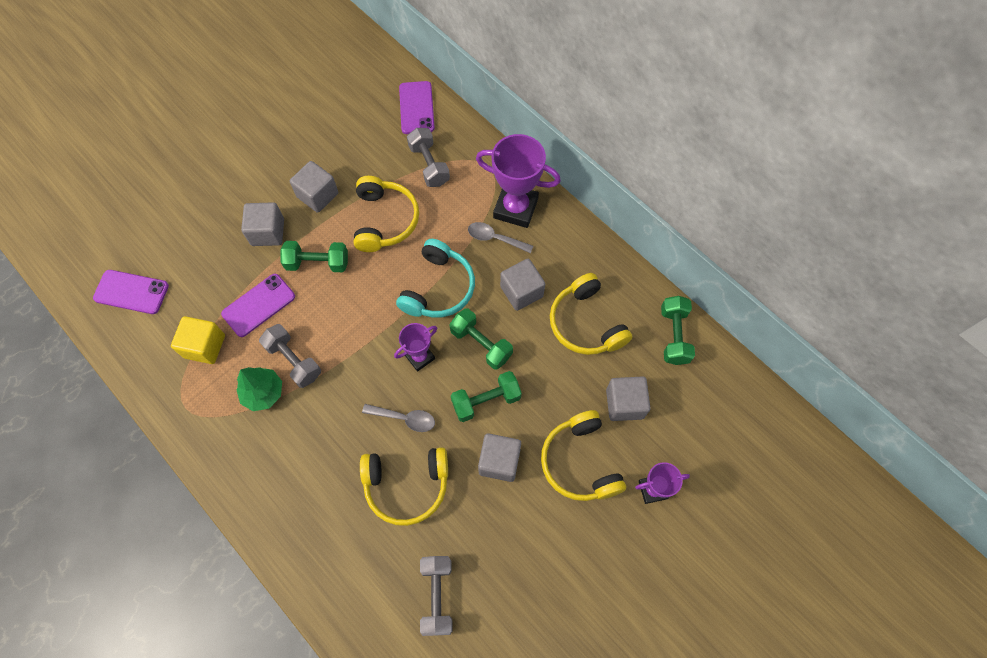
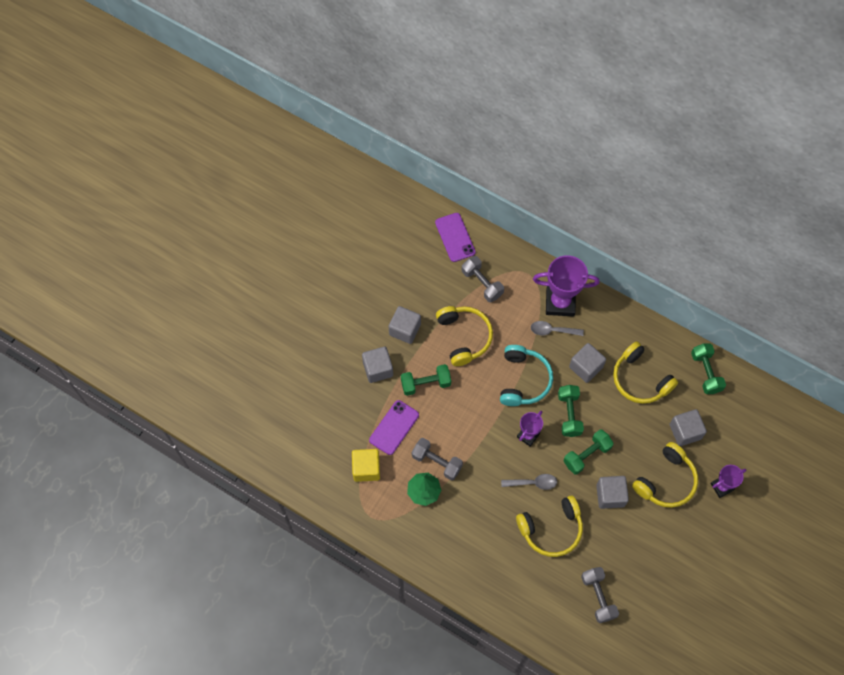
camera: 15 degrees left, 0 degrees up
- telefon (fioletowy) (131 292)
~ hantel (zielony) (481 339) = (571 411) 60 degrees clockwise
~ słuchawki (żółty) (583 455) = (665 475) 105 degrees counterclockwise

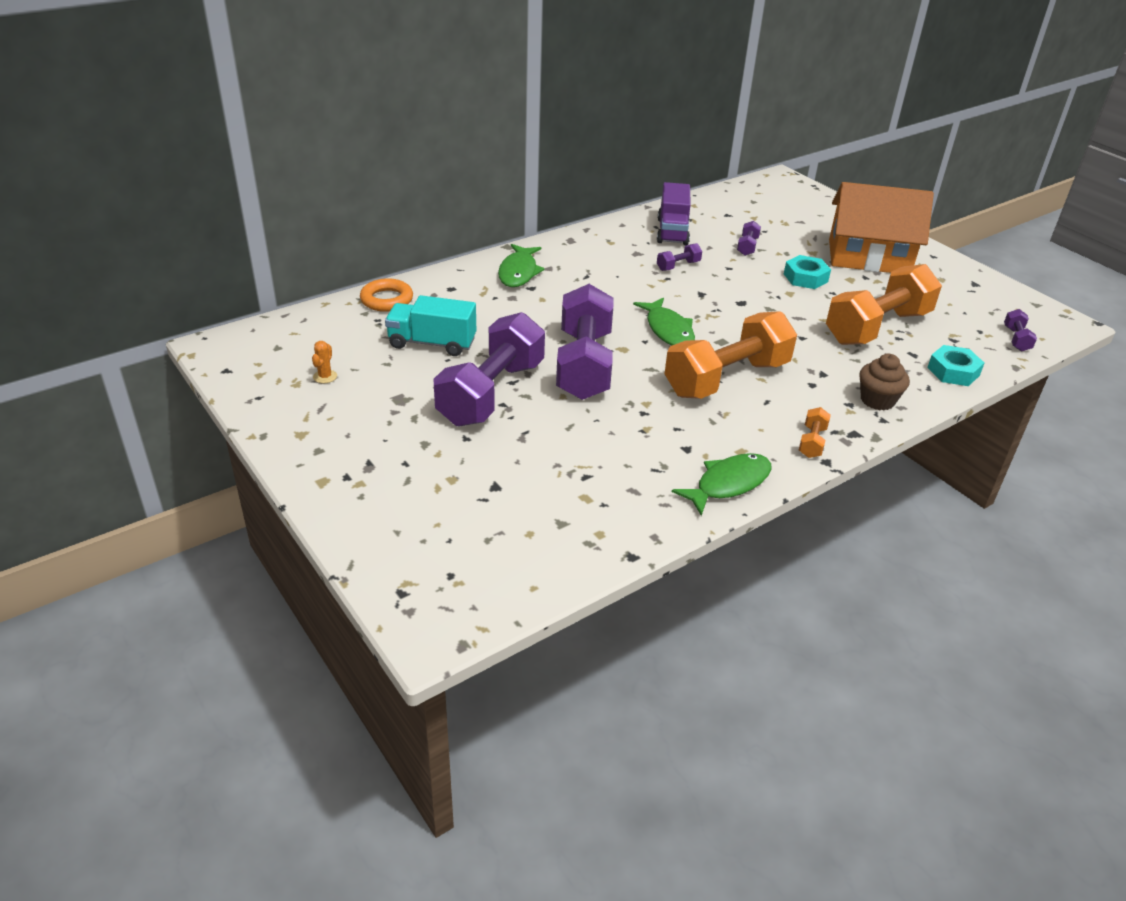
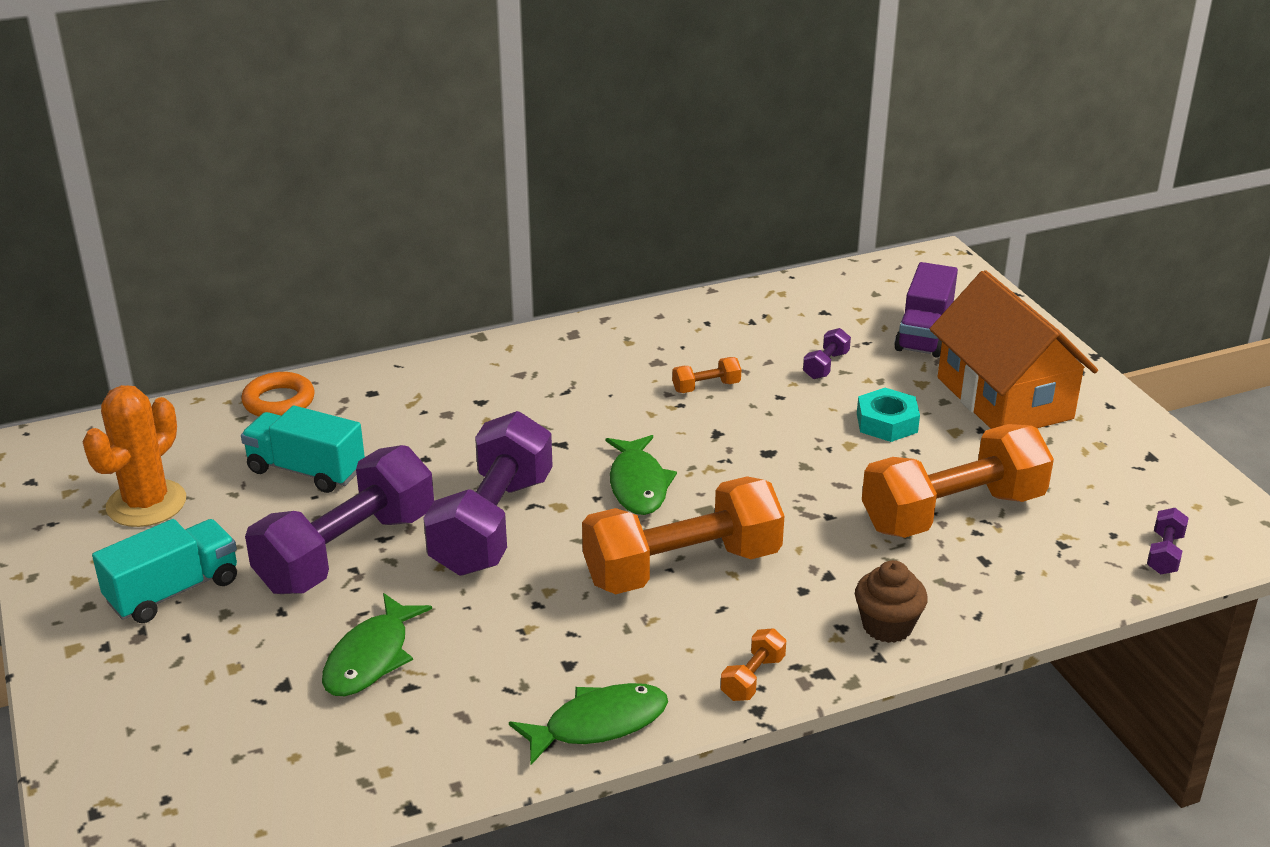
camera: 15 degrees right, 5 degrees down
~ ciężarówka (fioletowy) (674 213) to (926 310)
~ domek (pomarańczowy) (881 227) = (1014 349) 45 degrees clockwise
~ hantel (fioletowy) (679 257) to hantel (pomarańczowy) (706 375)
~ ryba (zielony) (521 265) to (377 644)
~ kaktus (pomarańczowy) (324 362) = (134 456) x2.47
- nakrętka (turkusowy) (955 365)
+ ciężarówka (turkusowy) (164 571)

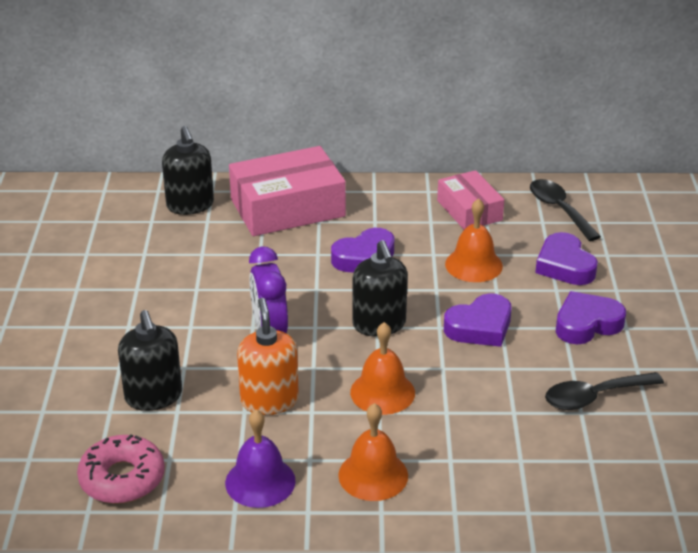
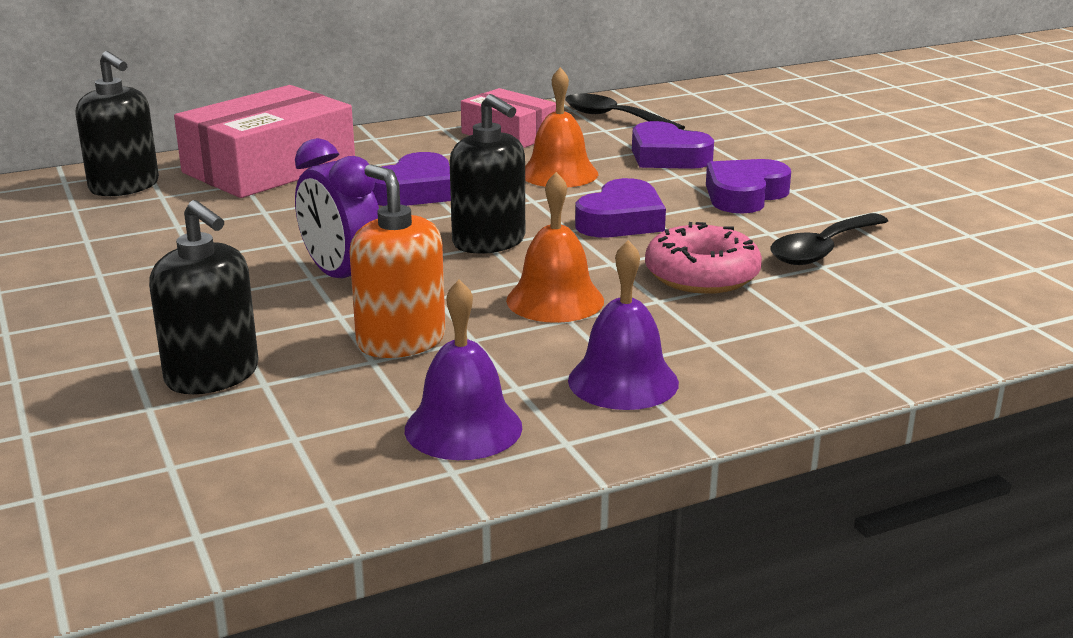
camera: 25 degrees left, 10 degrees down
~ dzwonek (pomarańczowy) (373 452) to dzwonek (fioletowy) (623 325)
~ donut (różowy) (121 469) to (703 258)

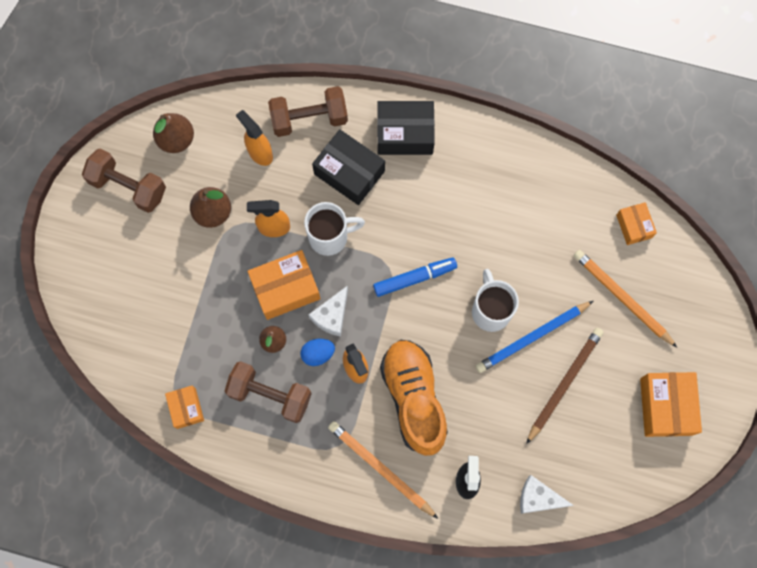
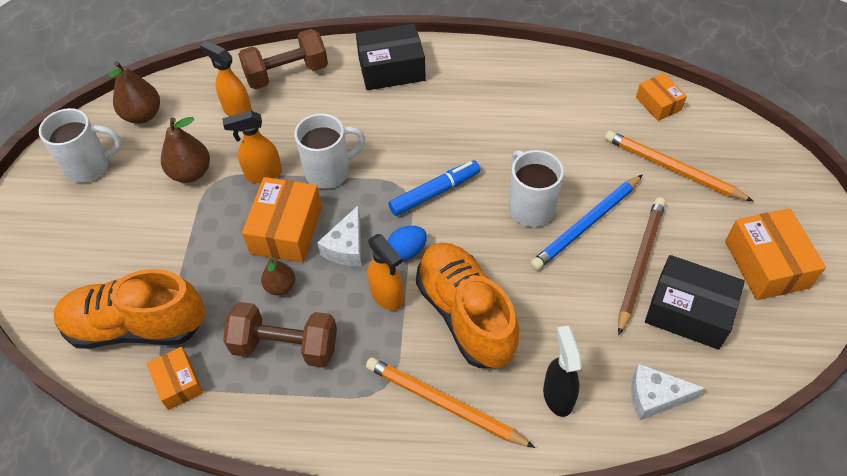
camera: 10 degrees left, 20 degrees down
~ pudełko (czarny) (348 167) to (695 302)
~ hantel (brązowy) (124 181) to kubek (biały) (80 145)
~ pudełko (pomarańczowy) (283 285) = (282 220) 45 degrees counterclockwise
~ jajko (niebieski) (317 352) to (407 243)
+ but (pomarańczowy) (129 309)

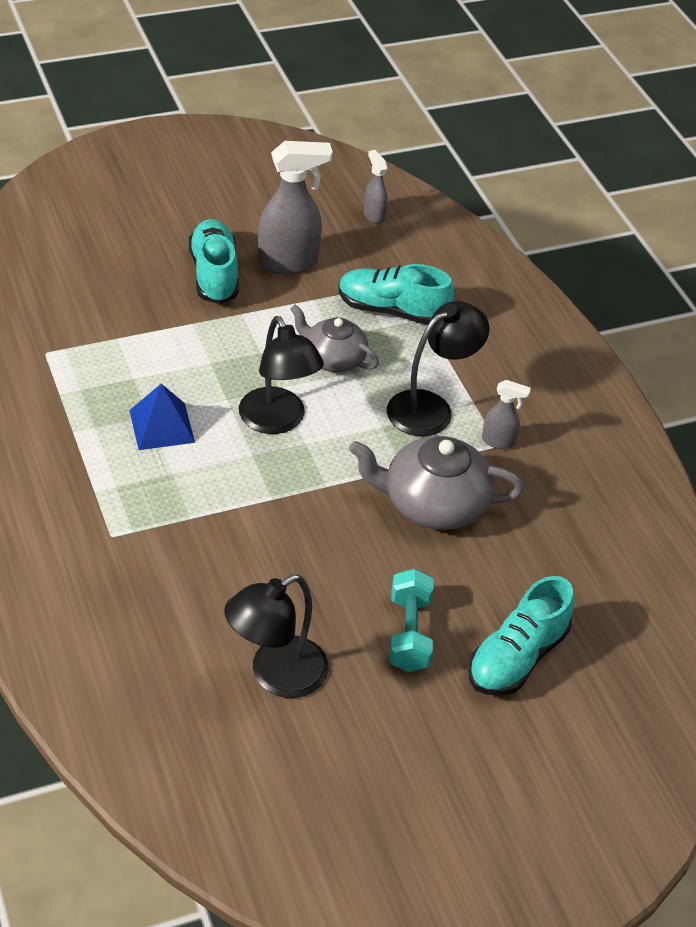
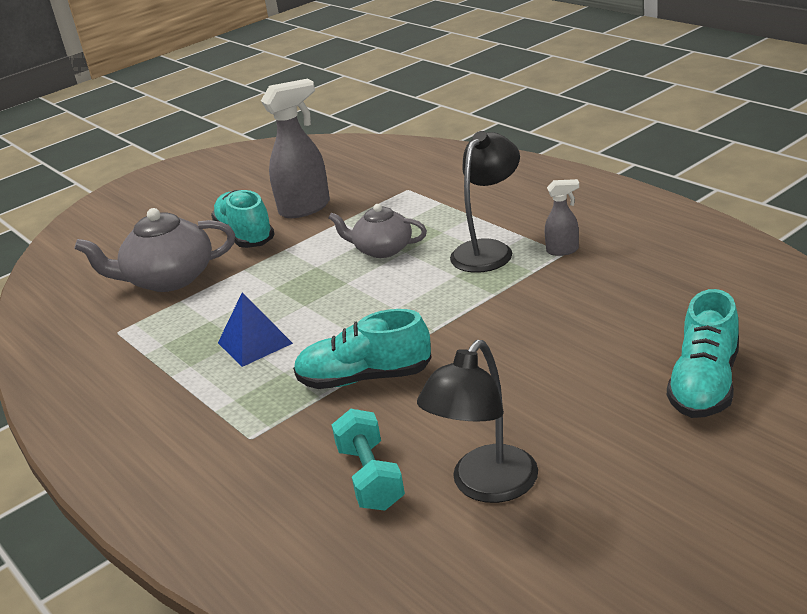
camera: 10 degrees left, 15 degrees down
- spryskiwacz (szary) (376 187)
~ but (turkusowy) (396 294) to (362 349)
- lampka (czarny) (281 375)
~ imbryk (szary) (436 483) to (154 250)
~ hantel (turkusowy) (411 620) to (368 460)

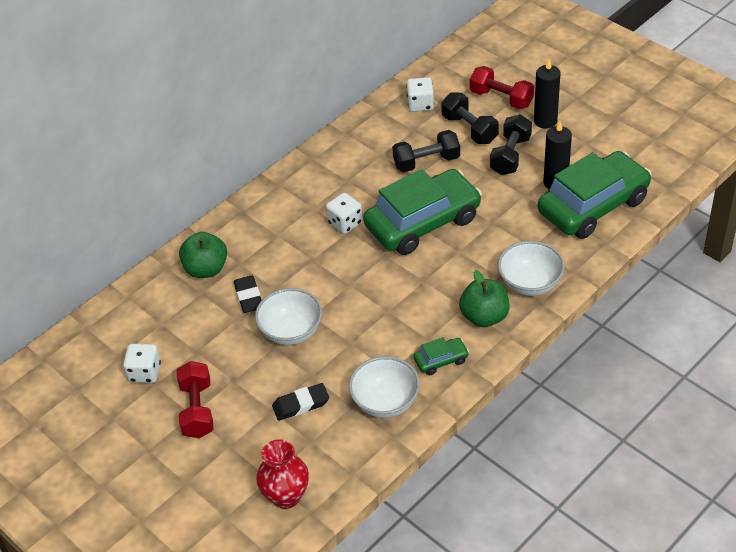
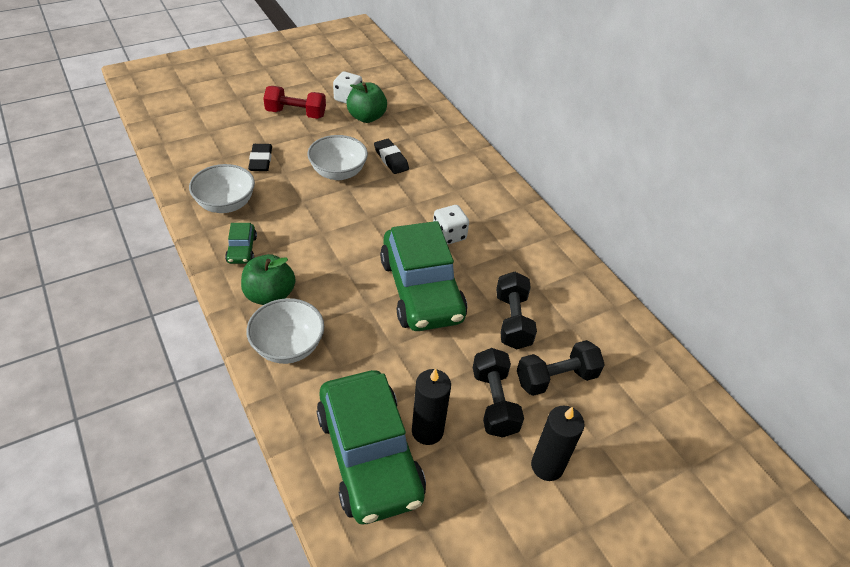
camera: 100 degrees right, 0 degrees up
- hantel (czerwony) (502 87)
- kostka do gry (biały) (420 94)
~ hantel (czarny) (511 144) = (498 393) 45 degrees clockwise
~ jabłko (zielony) (203 255) to (367 102)
~ gumka do mazania (czarny) (248 294) = (391 156) 60 degrees clockwise
- wazon (czerwony) (282 474)

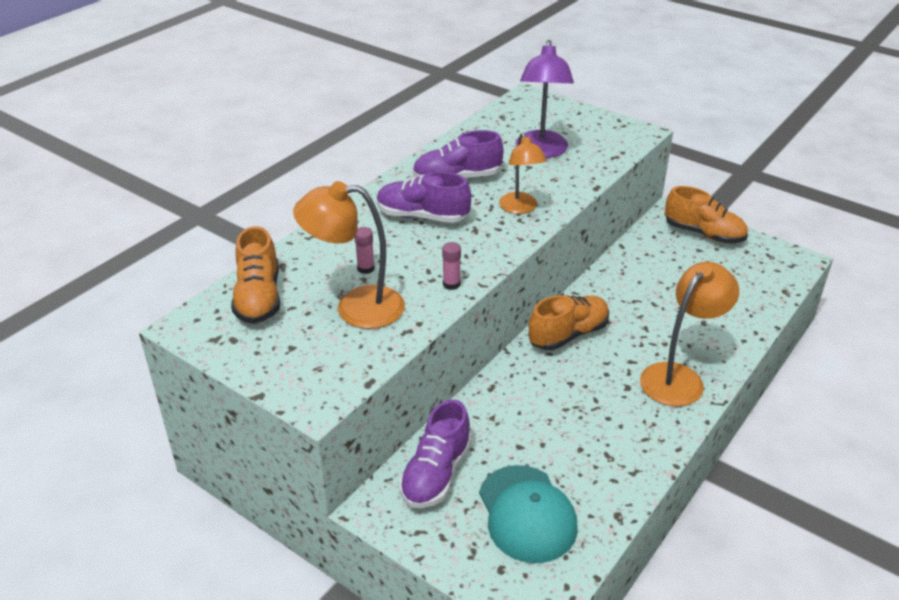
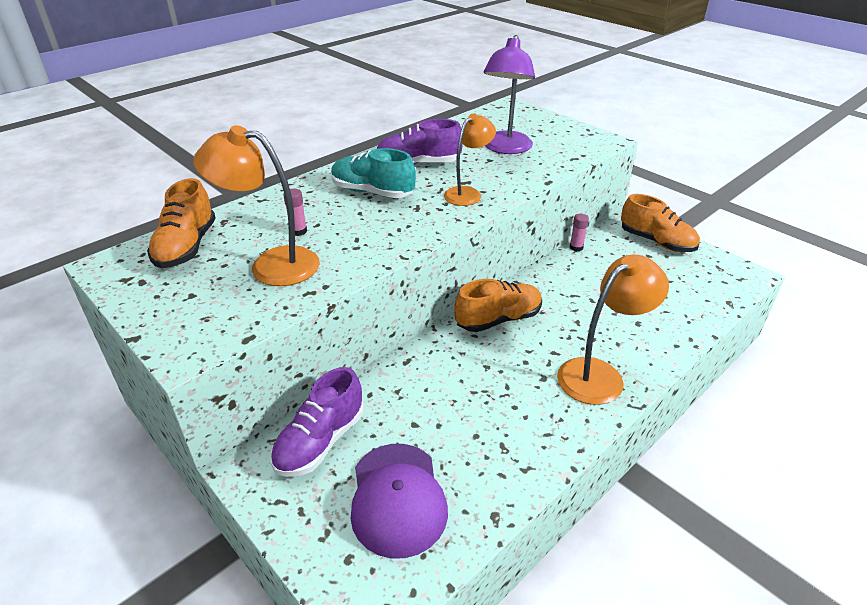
camera: 10 degrees right, 0 degrees up
~ lampka (pomarańczowy) (522 173) = (470 159) 135 degrees counterclockwise
~ but (fioletowy) (424 197) to but (turkusowy) (373 173)
~ klej w sztyfcie (różowy) (451 266) to (579 232)
~ czapka (turkusowy) (528 514) to czapka (fioletowy) (399 501)

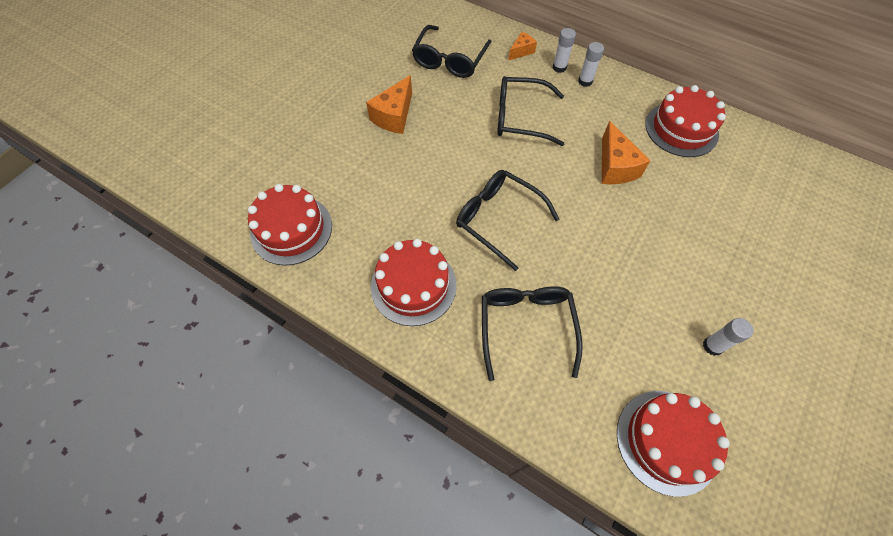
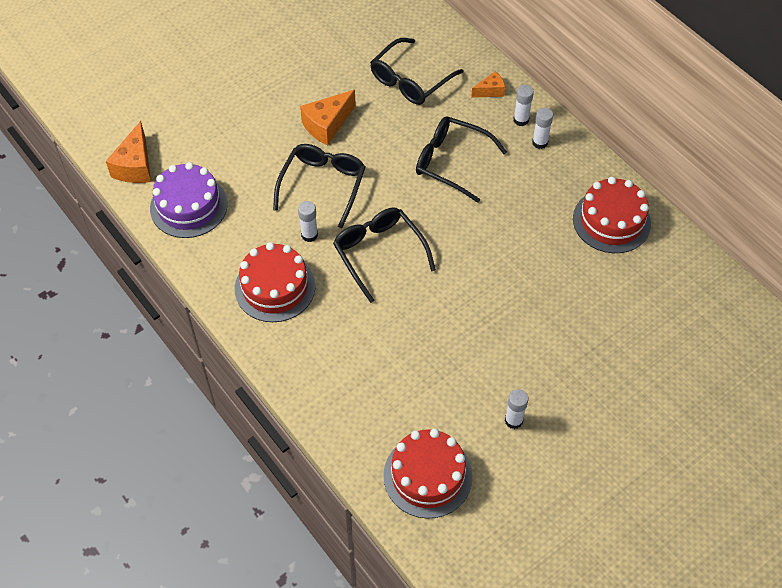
camera: 20 degrees right, 5 degrees down
~ ser (pomarańczowy) (626 152) to (128 152)
~ tort (czerwony) (290 225) to tort (fioletowy) (189 200)
~ okulary (czarny) (532 333) to (319 186)
+ klej w sztyfcie (biały) (308 221)

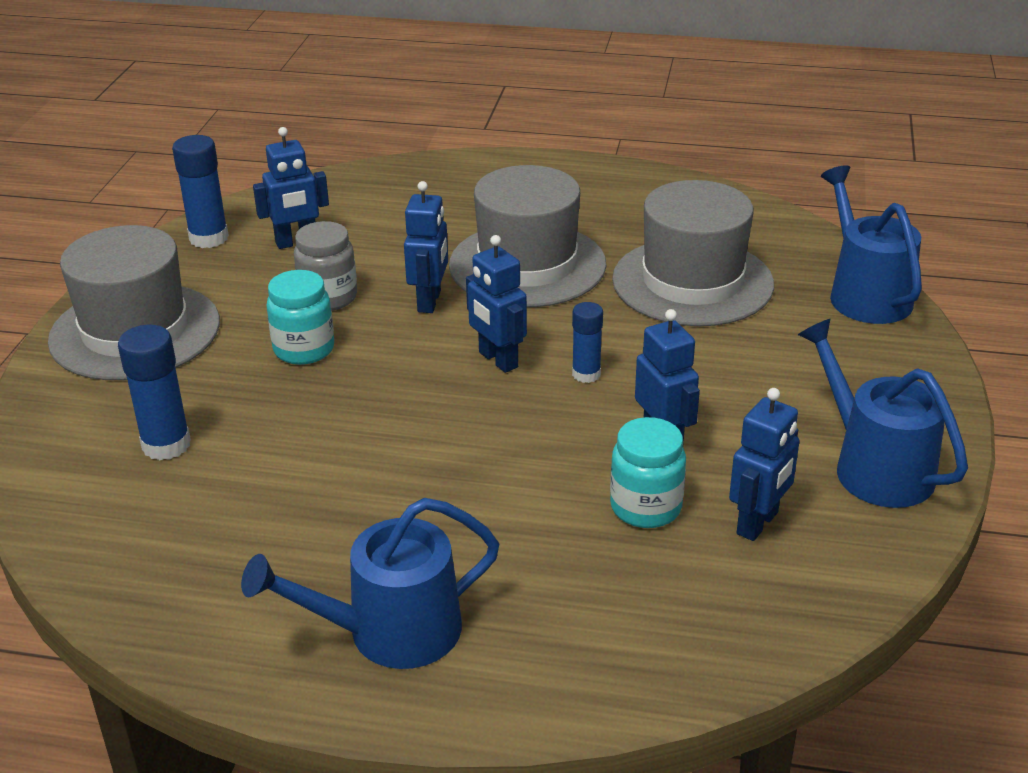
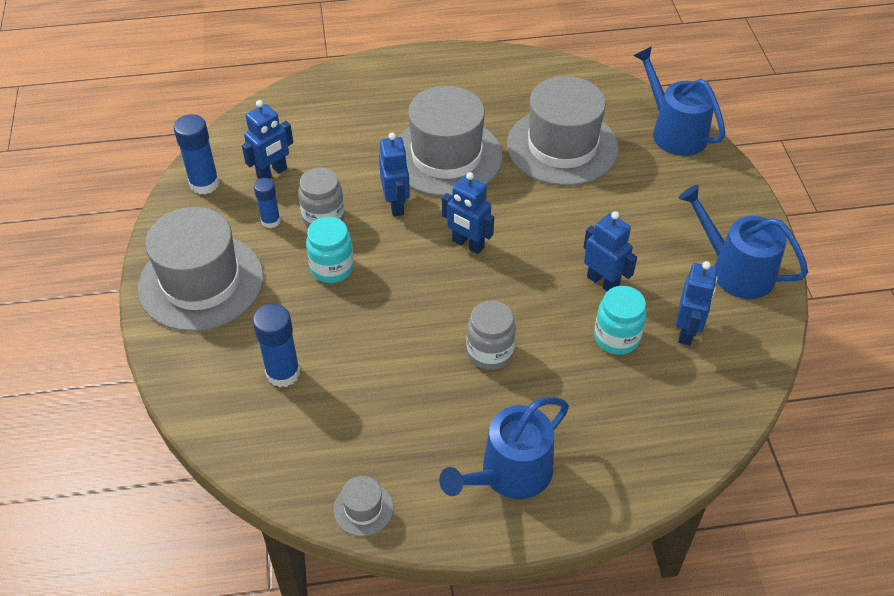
camera: 20 degrees left, 15 degrees up
~ klej w sztyfcie (niebieski) (587 342) to (267 203)
+ słoik (szary) (491 335)
+ kapelusz (szary) (363 506)

